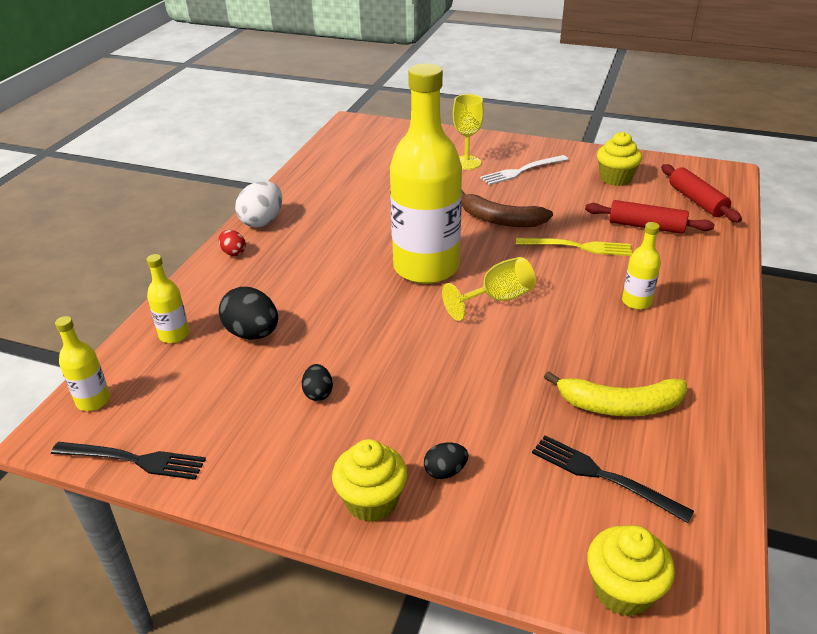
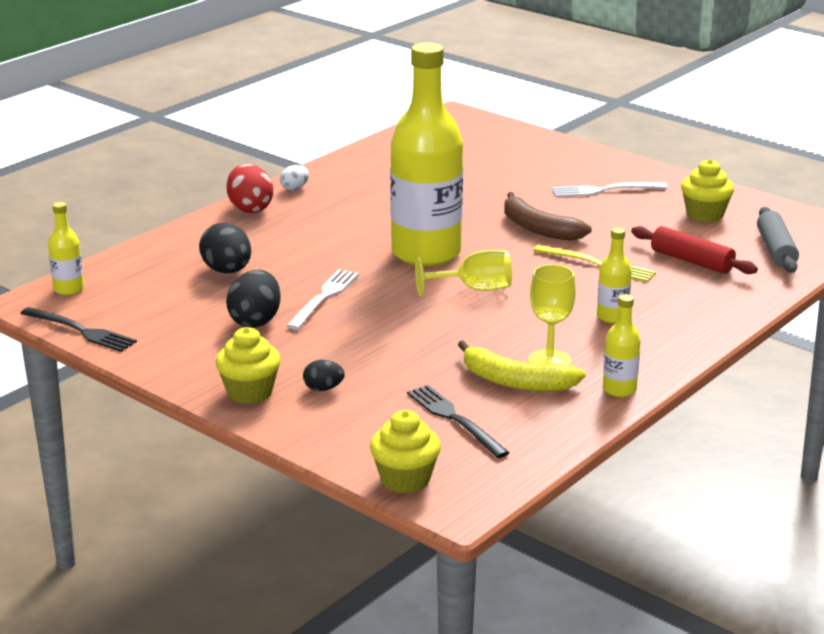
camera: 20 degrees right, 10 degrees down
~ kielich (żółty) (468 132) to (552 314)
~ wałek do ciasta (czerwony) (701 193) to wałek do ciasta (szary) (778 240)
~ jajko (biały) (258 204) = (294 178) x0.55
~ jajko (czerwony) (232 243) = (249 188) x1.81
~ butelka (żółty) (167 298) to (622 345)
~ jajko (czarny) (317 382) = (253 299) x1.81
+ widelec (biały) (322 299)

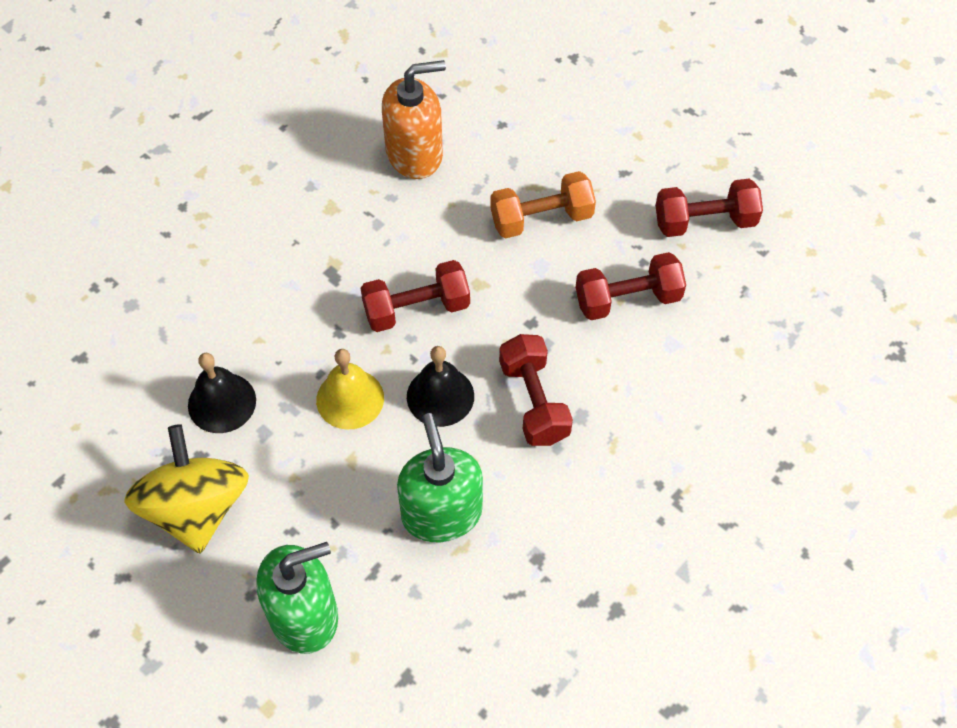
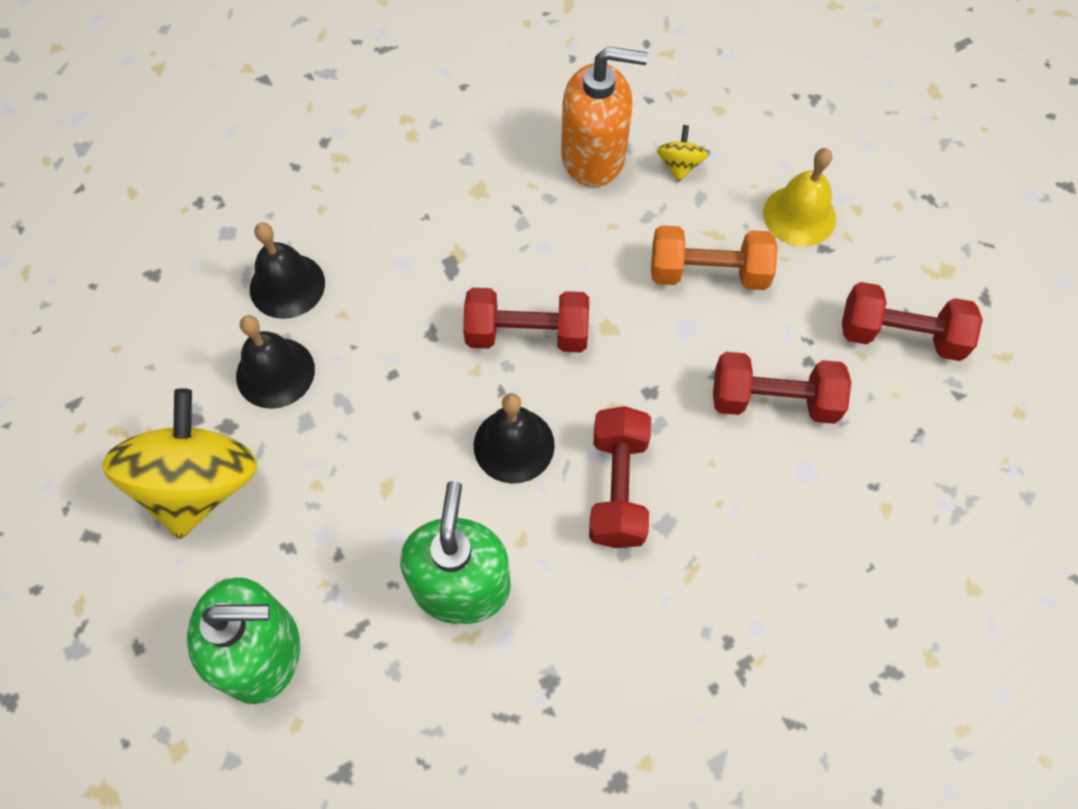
camera: 20 degrees right, 5 degrees up
~ dzwonek (żółty) (350 389) to (799 197)
+ bączek (żółty) (682 153)
+ dzwonek (czarny) (287 270)

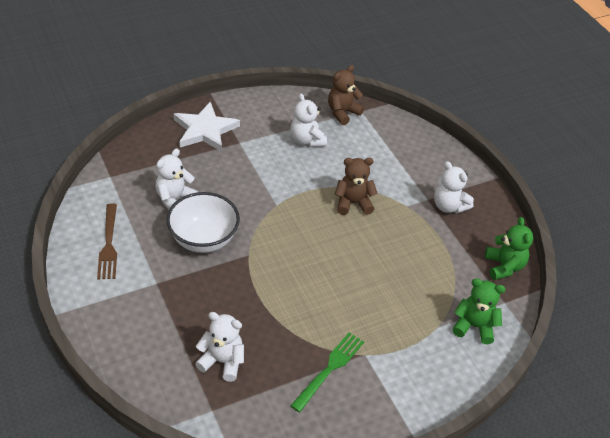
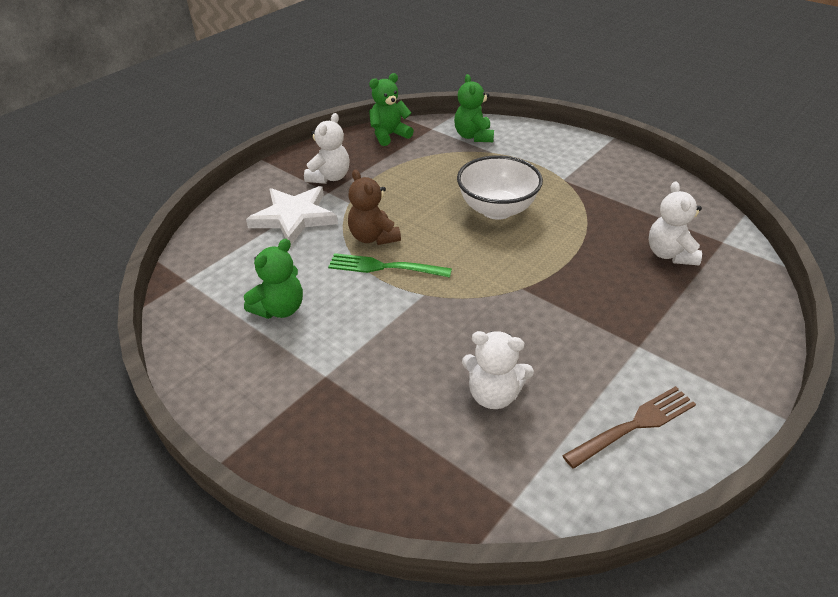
camera: 110 degrees left, 5 degrees down
- miś (brązowy) (346 95)
~ miś (biały) (308 120) to miś (zielony) (273 279)
~ gwiazda (biały) (206 127) to (292 215)
~ miska (biały) (203 222) to (500 187)
~ widelec (zielony) (327 372) to (390 265)

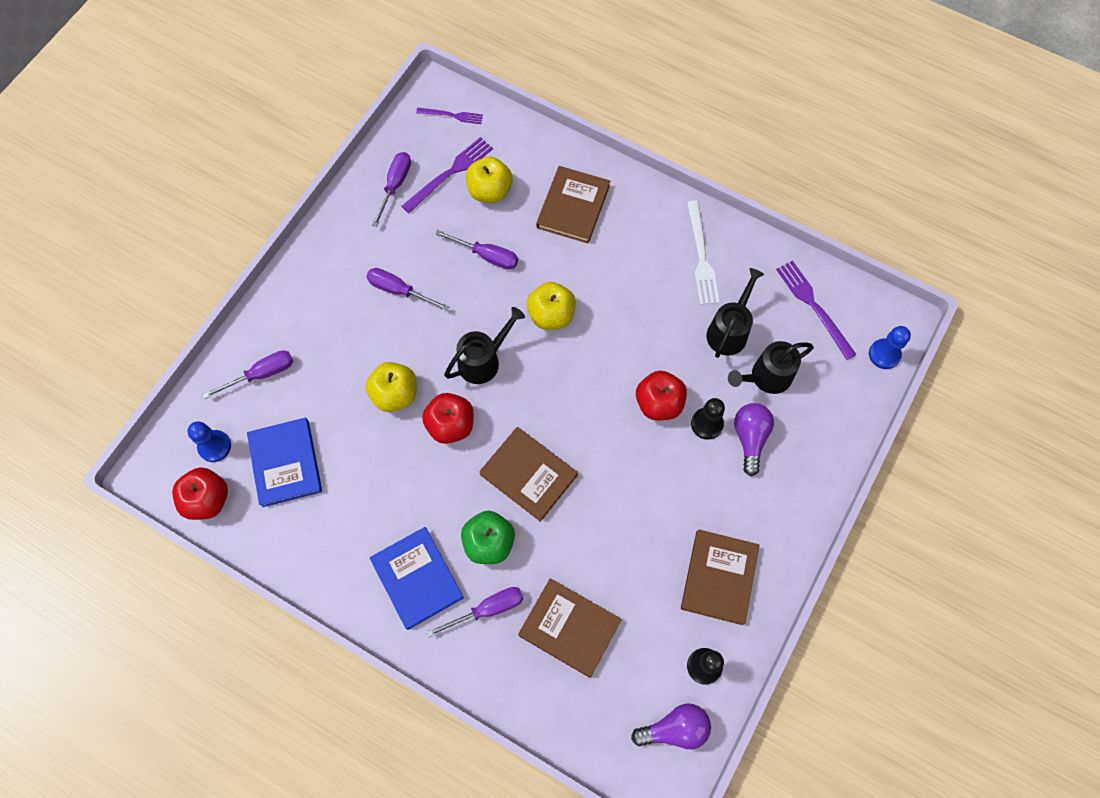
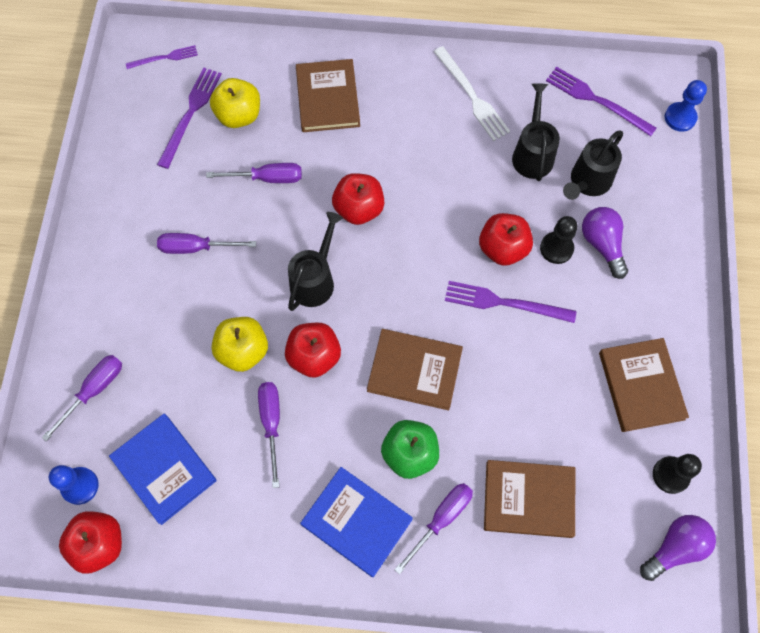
camera: 25 degrees left, 0 degrees up
~ śrubokręt (fioletowy) (391 189) to (269 435)
~ jabłko (żółty) (551 306) to jabłko (czerwony) (358 199)
+ widelec (fioletowy) (510 302)

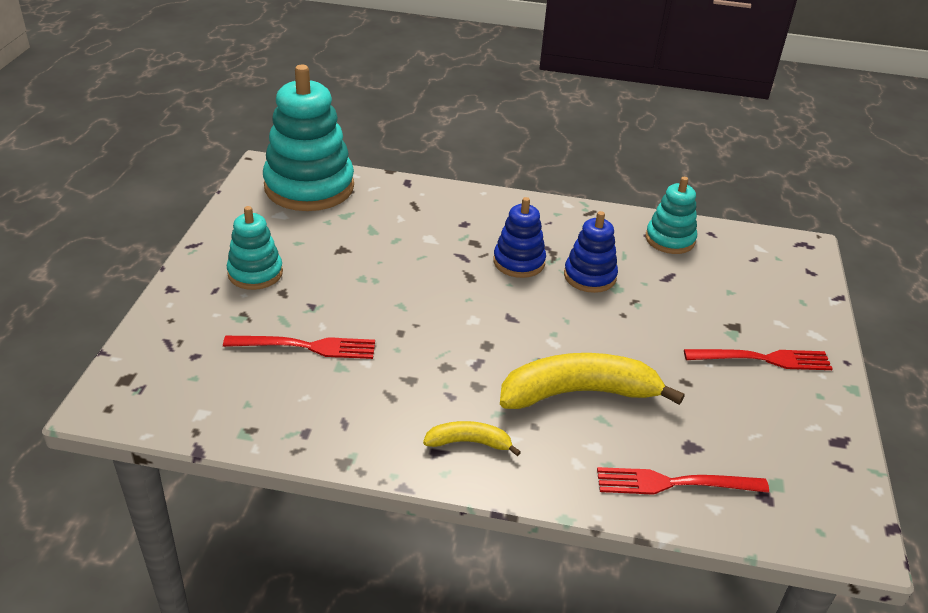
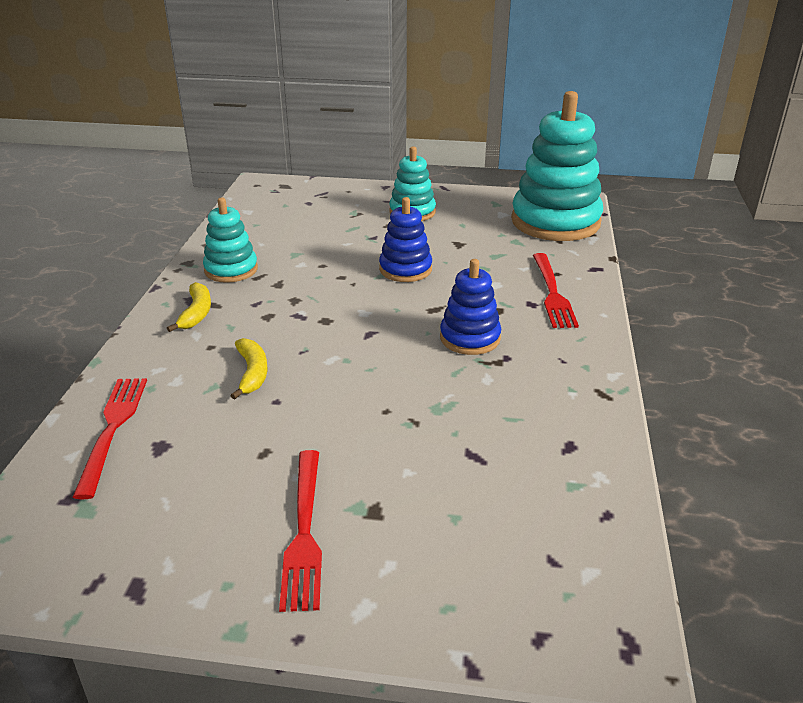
camera: 90 degrees right, 5 degrees down
~ zabawka nakładanka (turkusowy) (671 215) to (230 240)
~ zabawka nakładanka (niebieski) (591 252) to (405 239)
~ widelec (czerwony) (299 347) to (556 290)
~ banan (żółty) (592 381) = (249 369) x0.50

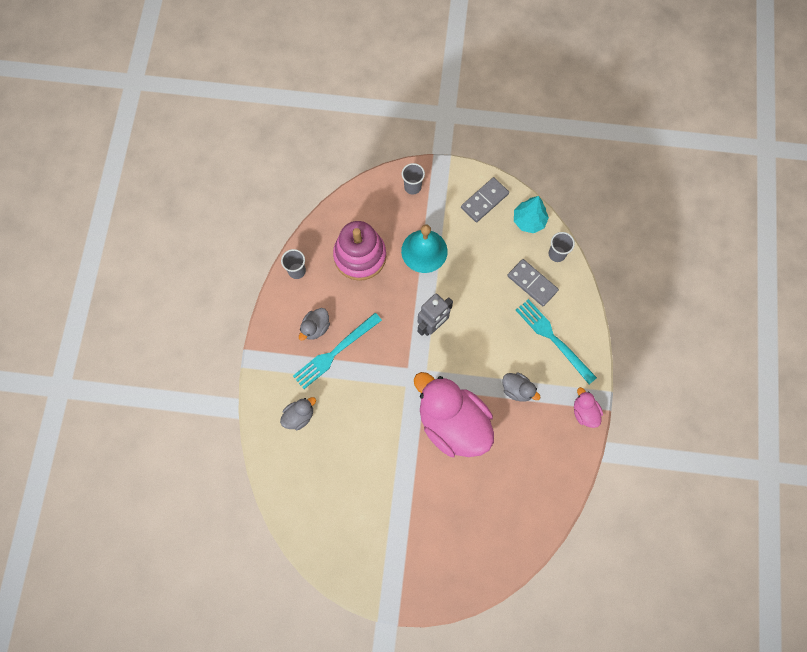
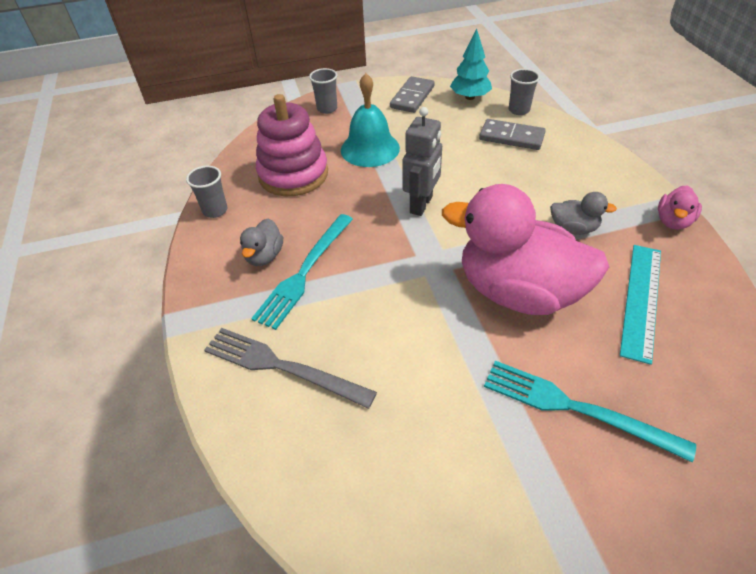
camera: 20 degrees left, 25 degrees down
~ widelec (turkusowy) (556 341) to (590 412)
~ kaczka (różowy) (588 407) = (680 207) 105 degrees counterclockwise
~ kaczka (szary) (298 413) to widelec (szary) (290 368)
+ linijka (turkusowy) (640 305)

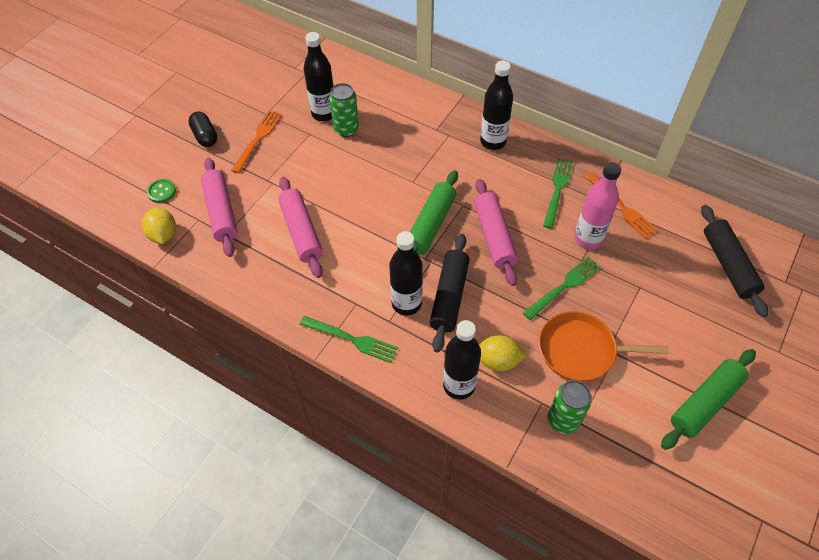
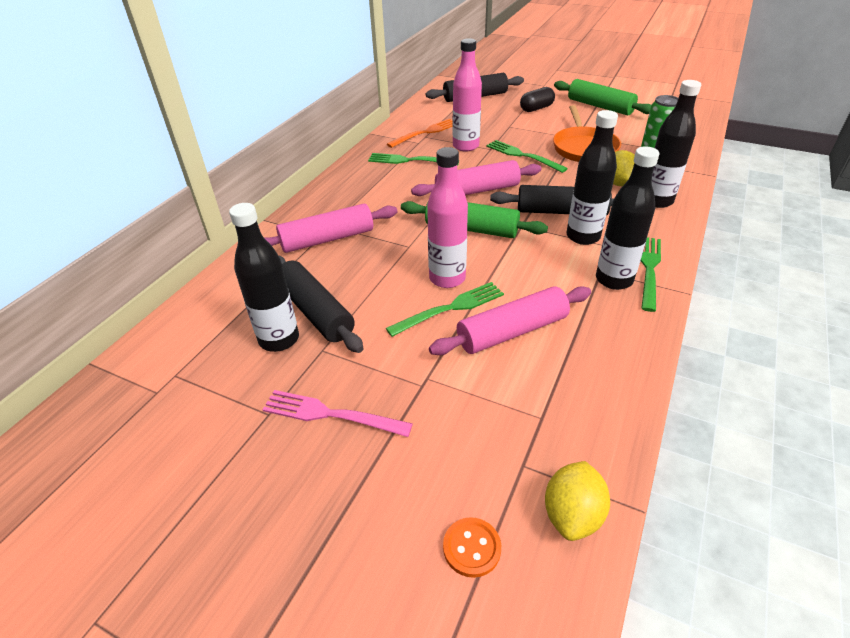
camera: 95 degrees left, 15 degrees down
~ butelka (czarny) (496 105) to (627 218)
~ puszka (zielony) (344 110) to wałek do ciasta (czarny) (321 304)
~ widelec (pomarańczowy) (256 141) to widelec (różowy) (337 413)
~ kapsułka (czarny) (202 129) to (537 99)
~ wałek do ciasta (różowy) (219 207) to (331 228)
~ guzik (zielony) (161 191) to guzik (pomarańczowy) (472 547)
~ cytryna (żółty) (159 225) = (577 501) 45 degrees counterclockwise
+ butelka (różowy) (447 217)
+ widelec (zielony) (445 309)

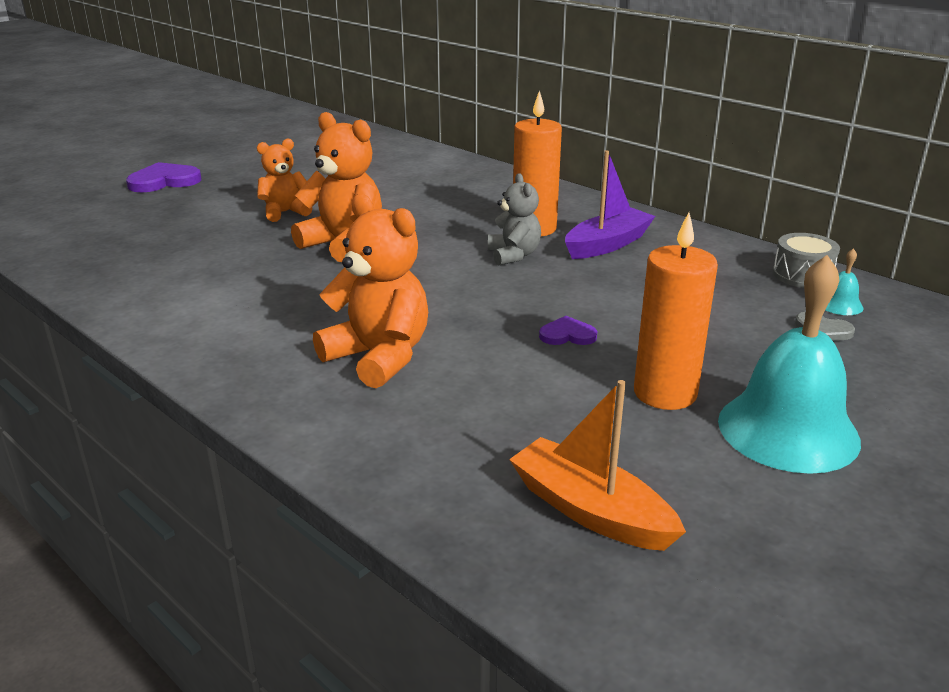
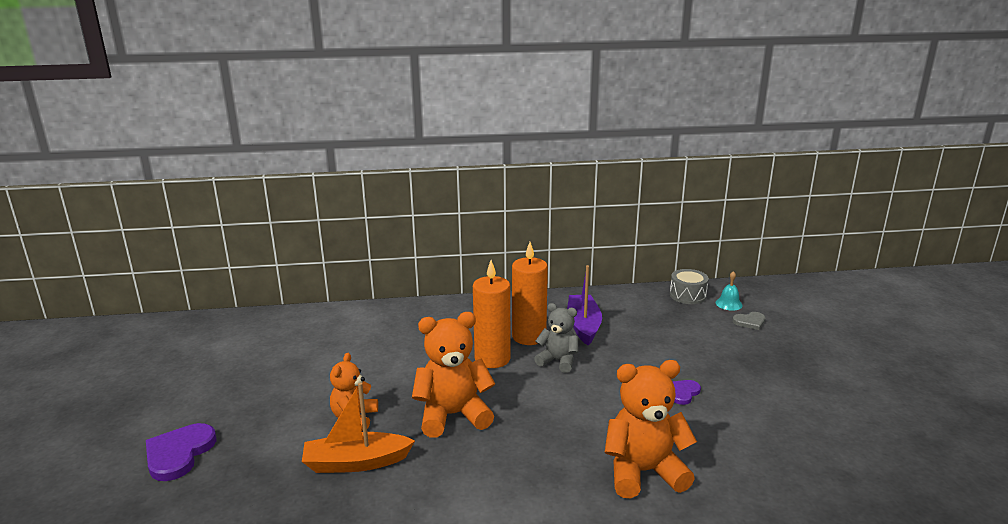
camera: 50 degrees left, 5 degrees down
~ świeca (pomarańczowy) (676 311) to (492 314)
- dzwonek (turkusowy) (789 364)
~ łódka (pomarańczowy) (597 465) to (358 427)

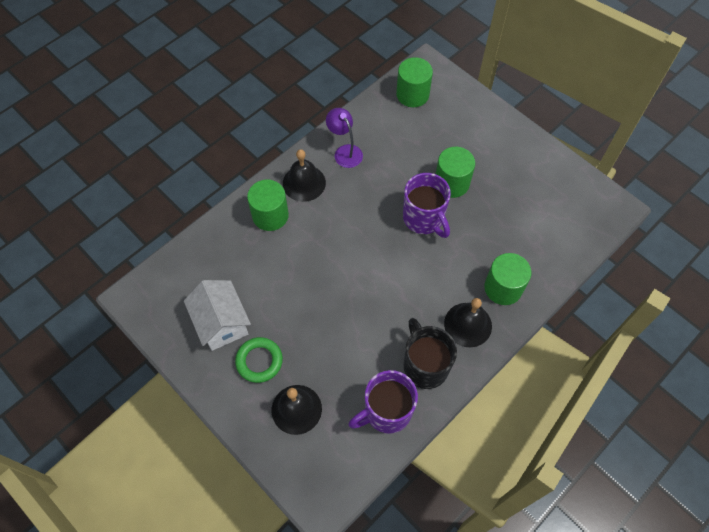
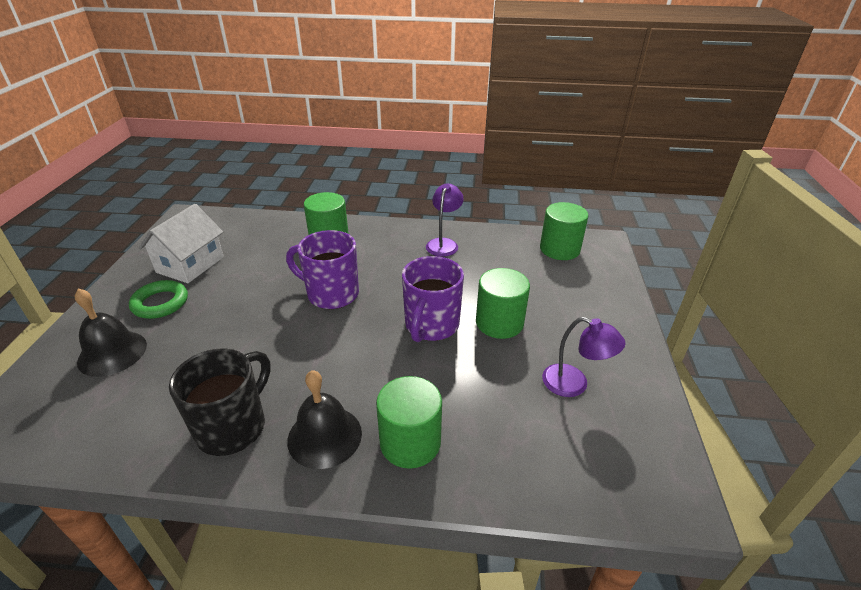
camera: 50 degrees right, 25 degrees down
- dzwonek (czarny) (304 175)
~ kubek (fioletowy) (383 402) to (322 269)
+ lampka (fioletowy) (584 357)

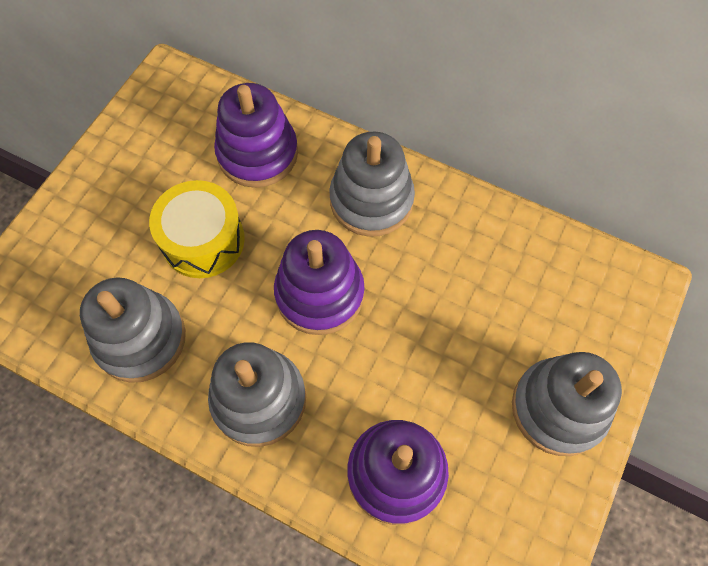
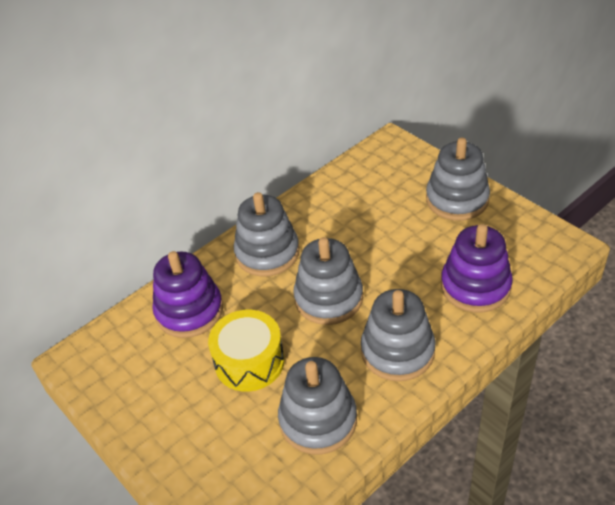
camera: 65 degrees left, 20 degrees down
~ zabawka nakładanka (fioletowy) (319 282) to zabawka nakładanka (szary) (328 281)

